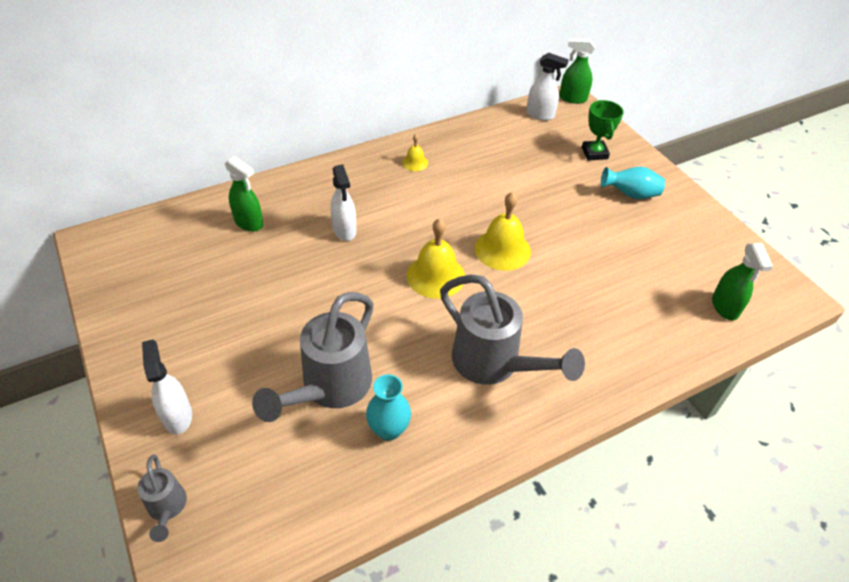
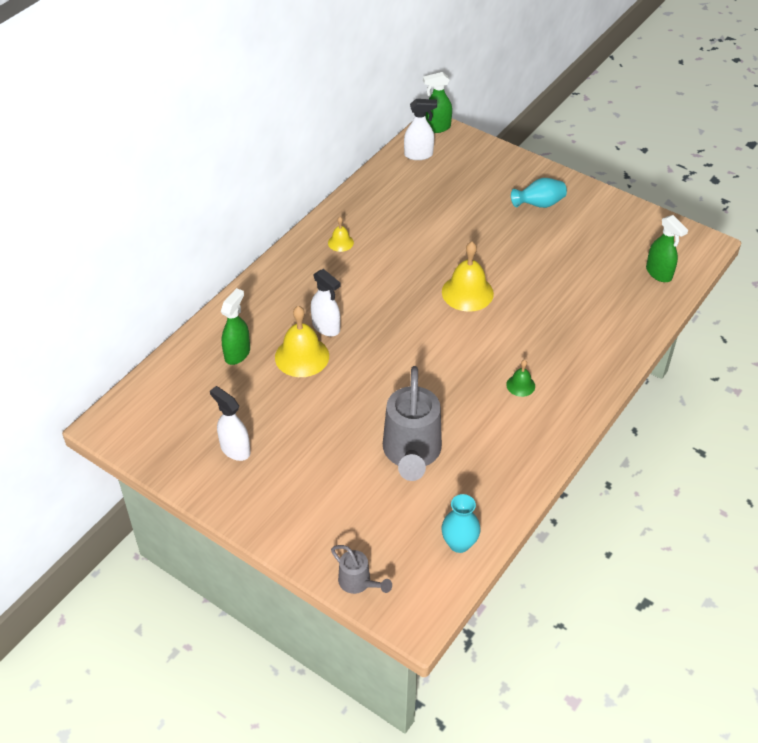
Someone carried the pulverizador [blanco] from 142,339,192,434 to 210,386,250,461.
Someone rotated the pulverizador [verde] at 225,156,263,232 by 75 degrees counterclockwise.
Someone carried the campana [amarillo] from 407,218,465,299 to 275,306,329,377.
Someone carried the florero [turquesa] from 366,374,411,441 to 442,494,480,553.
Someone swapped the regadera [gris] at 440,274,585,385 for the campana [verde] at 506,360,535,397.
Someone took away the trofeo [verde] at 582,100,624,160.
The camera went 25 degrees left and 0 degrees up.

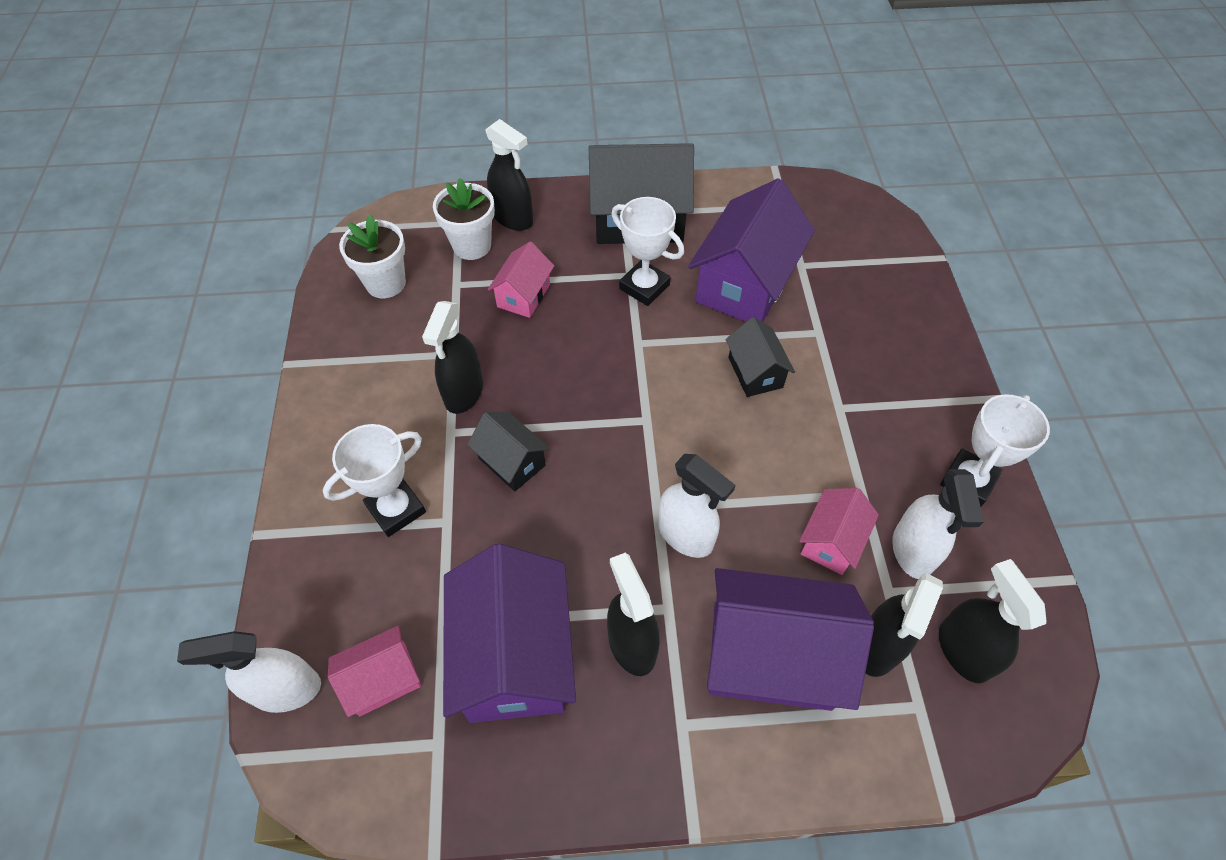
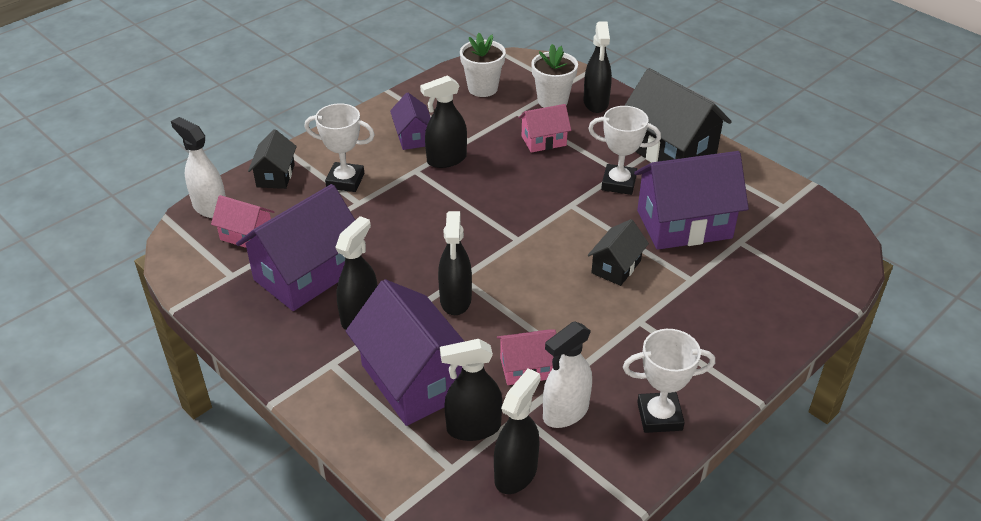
Someone carried the casa [negro] from 467,412,550,492 to 248,129,297,189.
Someone put down the casa [morado] at 390,93,431,150.
Someone repainted the pulverizador [blanco] at 658,454,735,558, which became the pulverizador [negro] at 438,211,472,315.
Someone rotated the trofeo [blanco] at 611,197,684,306 by 75 degrees counterclockwise.
The camera went 50 degrees right and 15 degrees down.

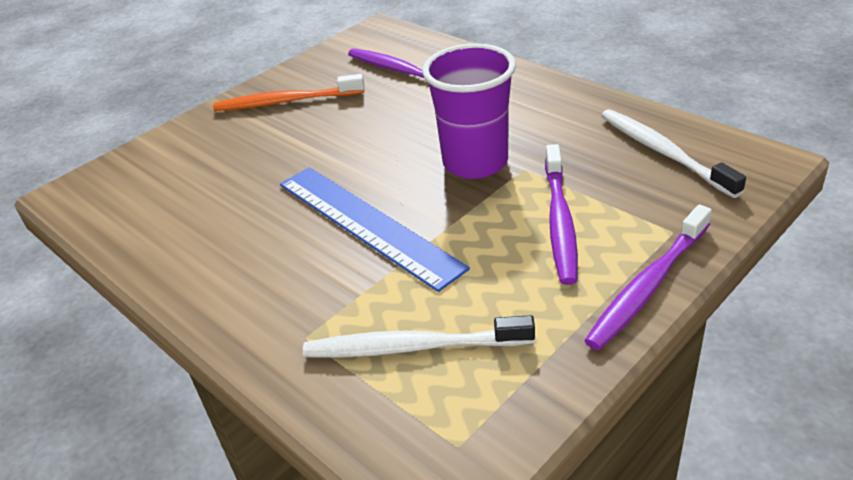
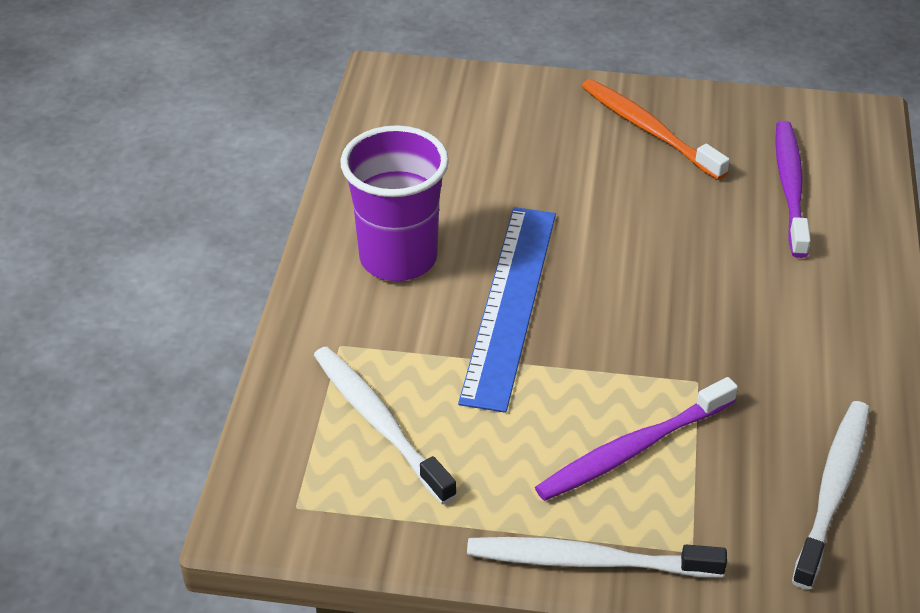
Someone carried the vaso [morado] from 422,44,516,179 to 340,125,449,281.
Someone repainted the cepillo de dientes [morado] at 584,204,712,350, which became the cepillo de dientes [blanco] at 467,537,727,578.
The camera went 50 degrees right and 5 degrees up.

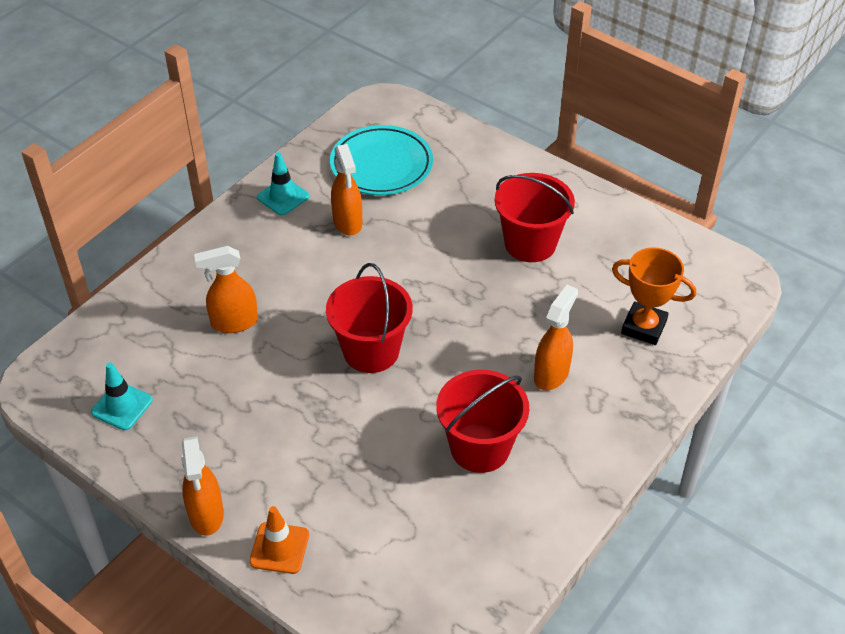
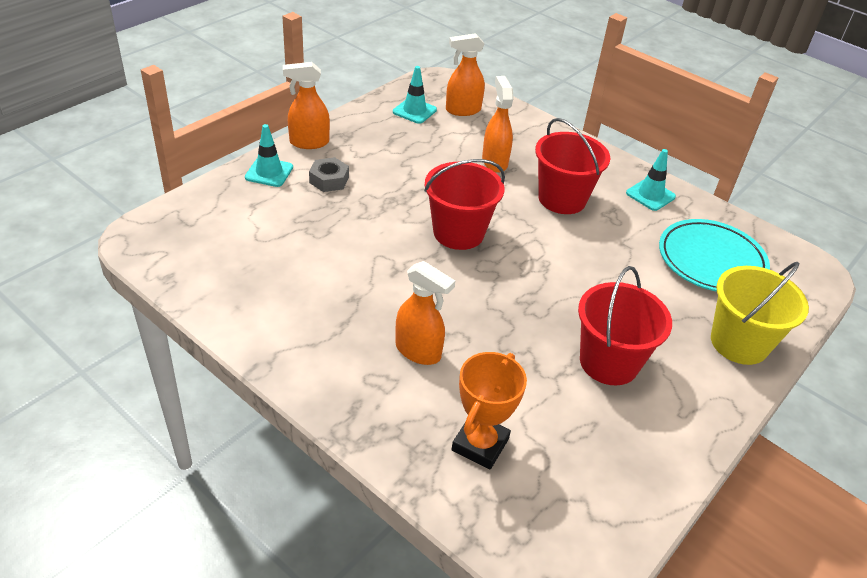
Someone repainted the cono de tráfico [naranja] at 249,506,309,574, which became the cono de tráfico [turquesa] at 245,124,293,187.
Someone put down the tuerca [gris] at 309,157,349,192.
Someone carried the pulverizador [naranja] from 331,144,362,236 to 446,33,485,116.
Someone carried the balde [rojo] from 436,370,529,473 to 535,118,610,214.
Someone put down the balde [amarillo] at 711,262,809,365.
The camera went 90 degrees right and 5 degrees down.

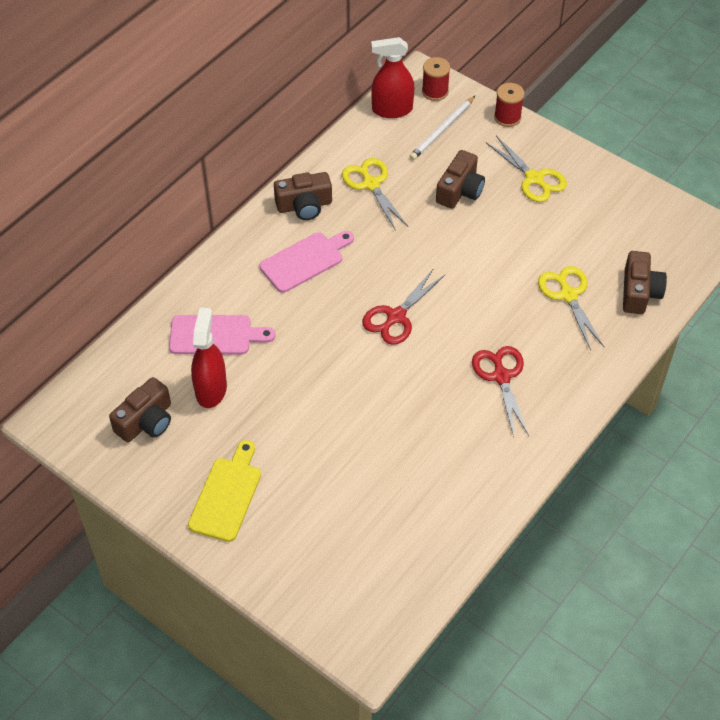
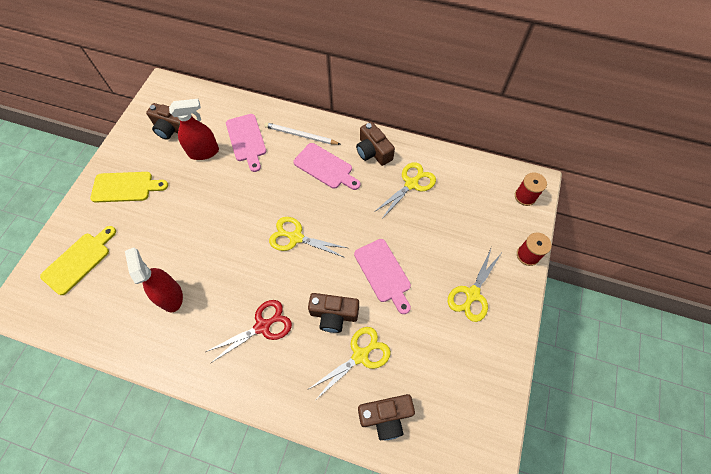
Someone put down the tabla de cortar [amarillo] at 40,226,116,295.
Someone carried the pulverizador [rojo] from 371,37,414,118 to 125,247,183,312.
Someone carried the lápiz [blanco] from 409,96,475,160 to 264,122,340,145.
Someone repainted the tijeras [rojo] at 362,268,445,345, which became the tijeras [amarillo] at 269,217,347,258.
Someone carried the cámara [marrón] from 436,150,485,209 to 308,293,359,333.
Someone put down the tabla de cortar [rosa] at 354,239,411,314.
The camera went 70 degrees right and 10 degrees up.

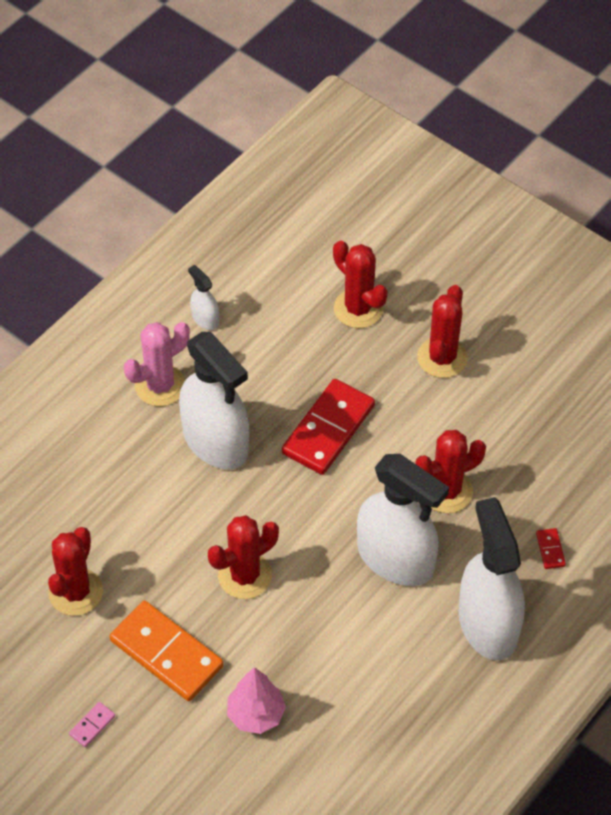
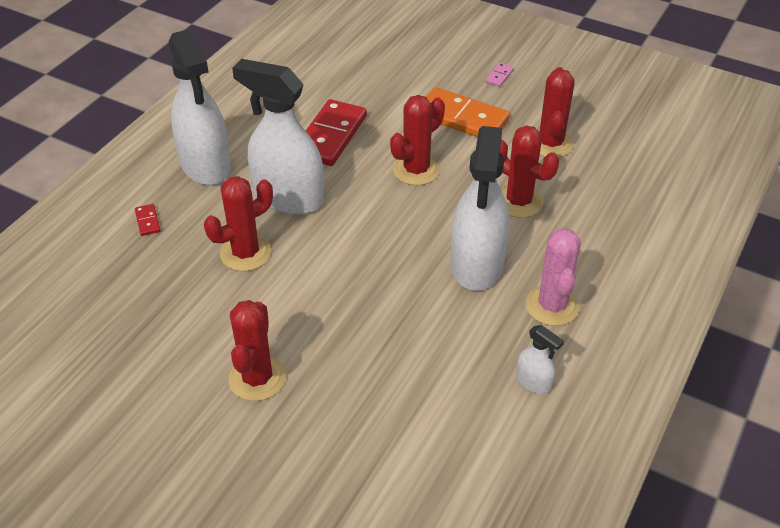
Someone carried the ficha de dominó [rojo] from 282,379,375,475 to 306,99,367,166.
Someone rotated the pulverizador [blanco] at 179,332,249,469 by 120 degrees counterclockwise.
Someone carried the cactus [rojo] from 333,240,388,328 to 500,125,559,218.
Someone rotated the cactus [rosa] at 124,322,190,406 by 45 degrees counterclockwise.
Someone took away the árbol [rosa] at 227,667,286,734.
The camera went 170 degrees right and 10 degrees down.

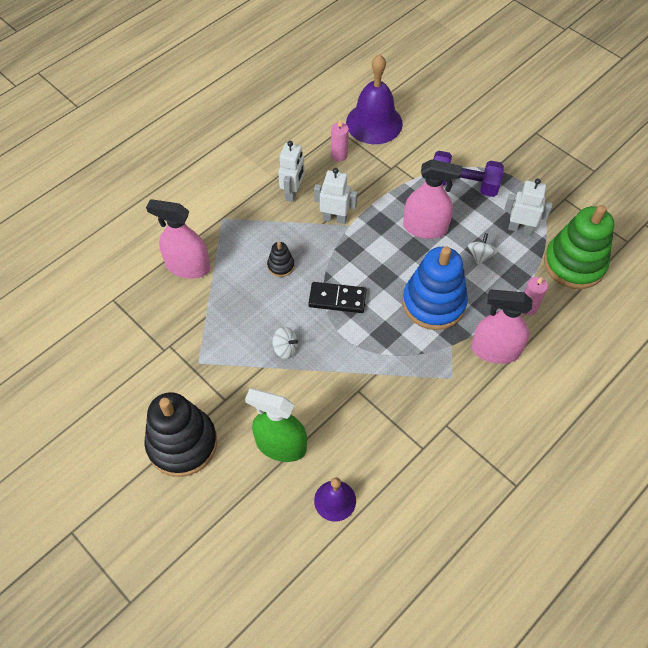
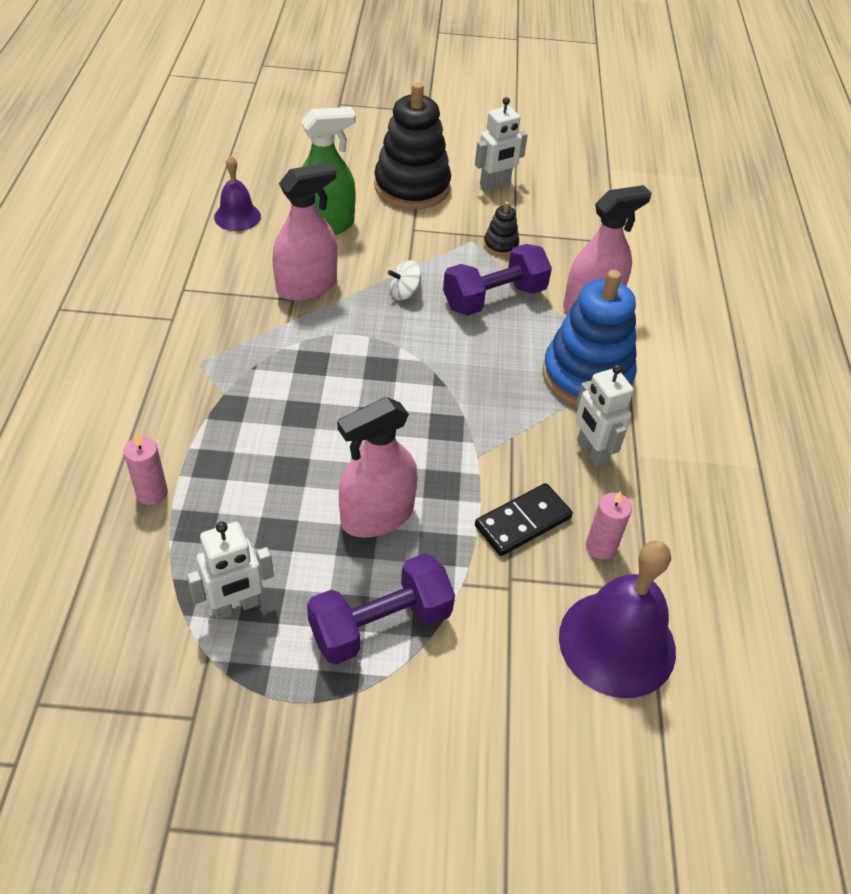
Someone carried the pulverizador [rosa] from 471,290,532,364 to 272,162,338,301.
Someone put down the mancuerna [morado] at 443,244,552,316.
Someone carried the robot [blanco] from 314,168,357,224 to 475,97,528,191.
Someone carried the ficha de dominó [negro] from 308,282,367,313 to 475,483,573,556.
Someone carried the juguete apilable [negro] from 267,242,294,277 to 484,201,519,256.
Someone carried the juguete apilable [azul] from 403,246,468,330 to 542,270,637,406.
Someone took away the peonza [blanco] at 468,233,497,265.
Someone took away the juguete apilable [verde] at 544,205,614,289.
The camera went 135 degrees right and 10 degrees down.

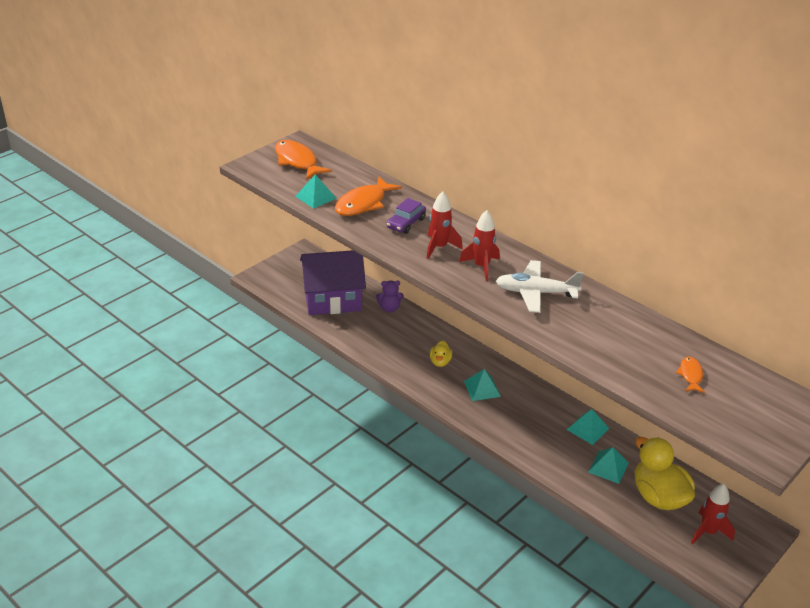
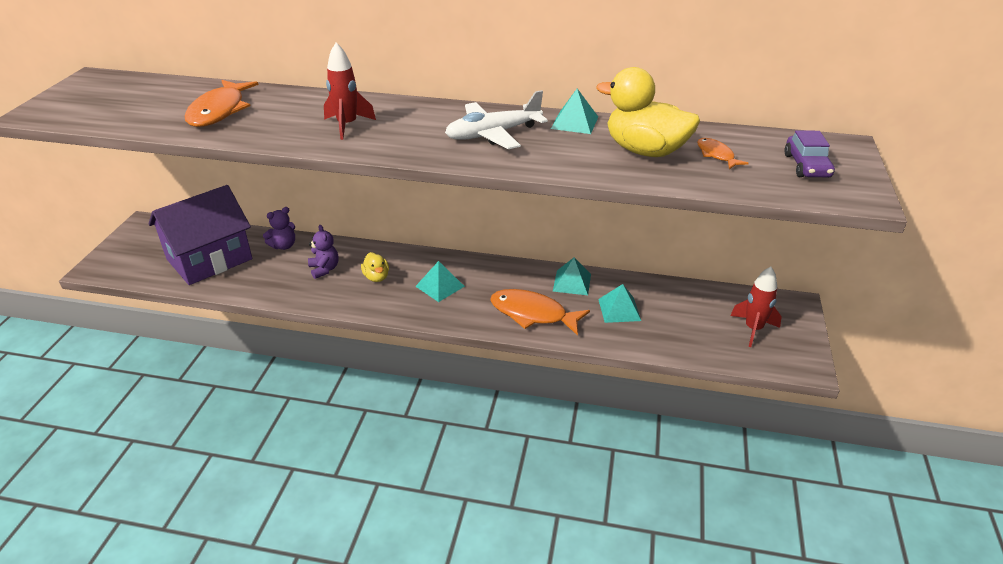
Someone put down the osito [morado] at 308,225,339,279.
Someone carried the pez [naranja] from 275,140,332,179 to 490,289,590,336.
Someone carried the pirámide [turquesa] from 295,174,337,209 to 551,89,598,134.
Someone carried the pato [amarillo] from 635,437,695,510 to 596,67,700,157.
Someone carried the coche [morado] from 386,198,426,234 to 784,130,835,178.
Someone took away the cohete [rojo] at 459,210,500,281.
The camera went 30 degrees left and 0 degrees up.

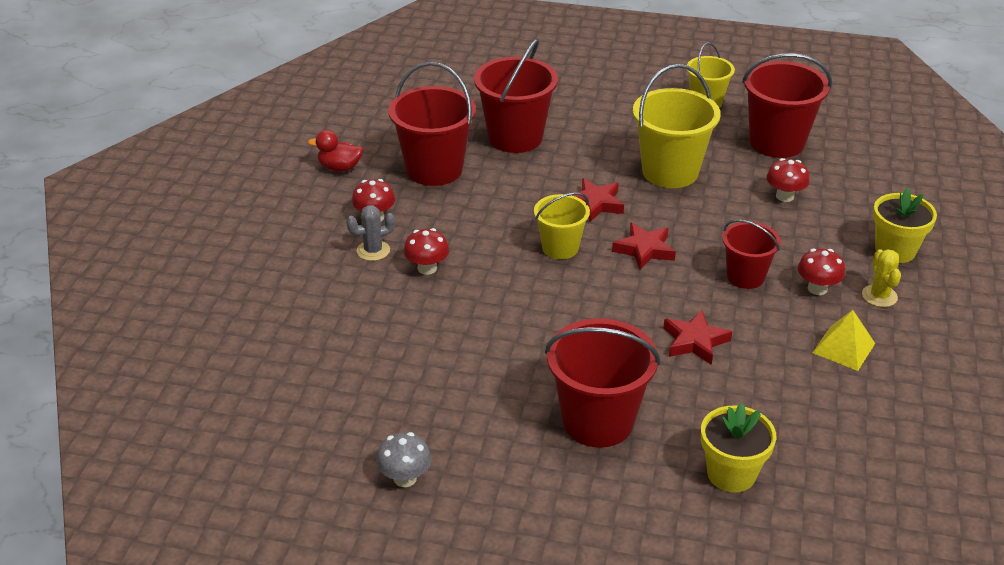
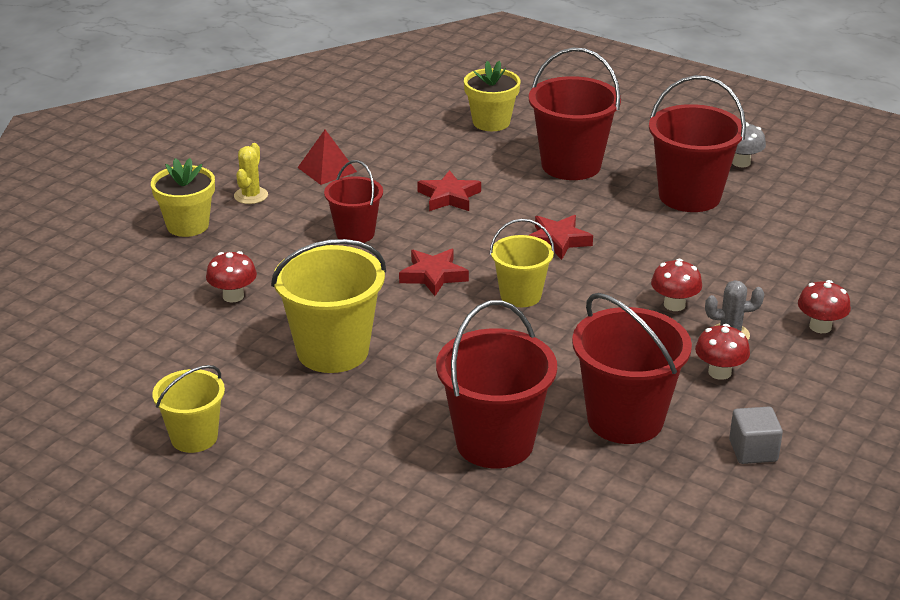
Someone repainted the pirámide [amarillo] at 812,310,875,371, which became the pirámide [rojo] at 297,130,357,185.
Someone carried the estrella [rojo] from 572,178,624,222 to 528,215,593,260.
Someone carried the balde [rojo] from 742,53,832,158 to 649,75,746,212.
Someone swapped the pato [rojo] at 308,130,363,171 for the cubo [gris] at 729,407,783,464.
Someone carried the seta [rojo] from 798,248,845,295 to 798,280,851,333.
The camera went 160 degrees left and 5 degrees down.

